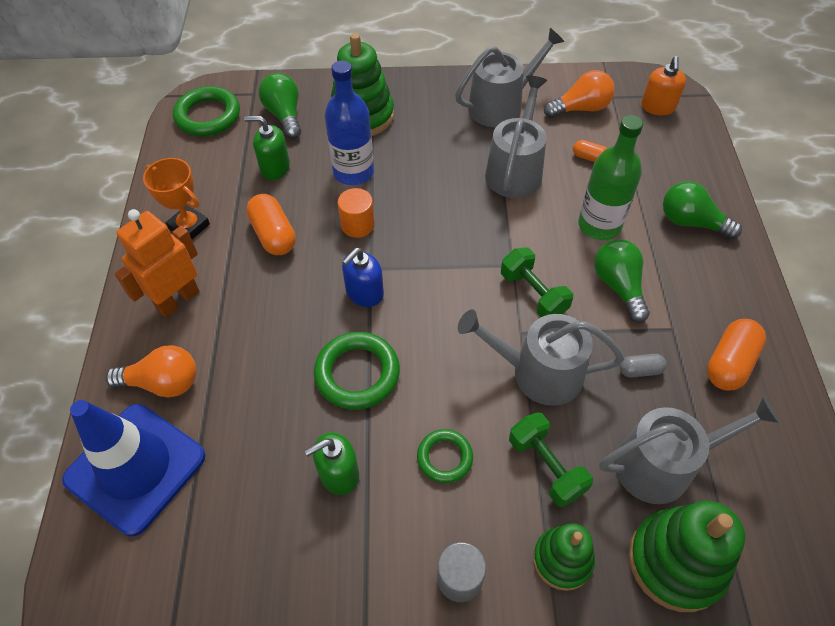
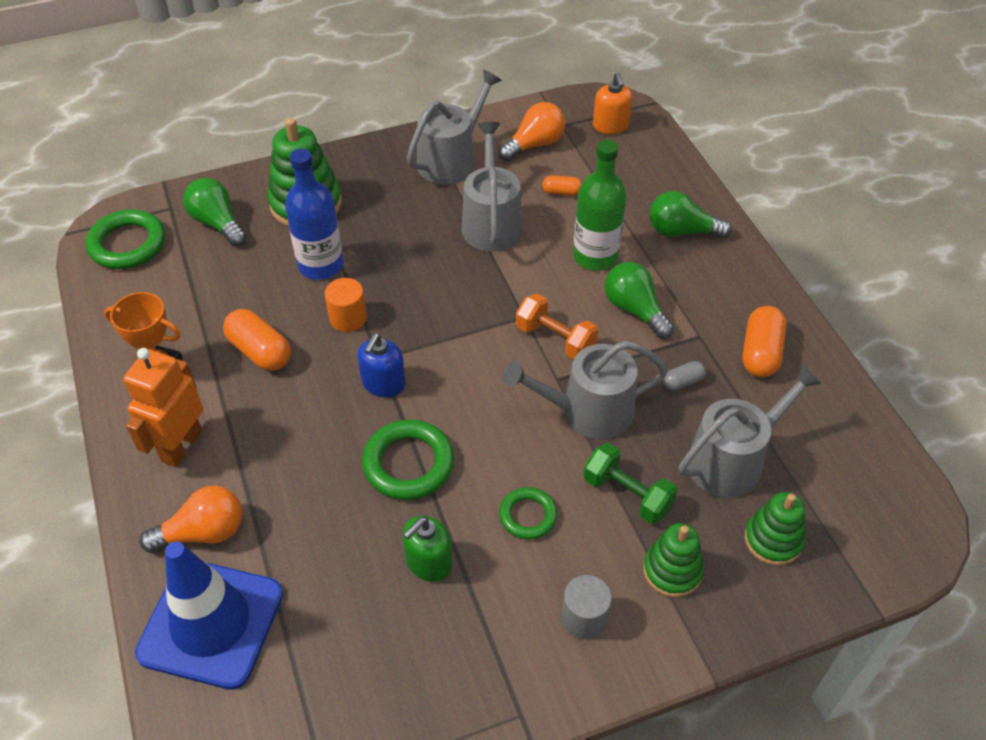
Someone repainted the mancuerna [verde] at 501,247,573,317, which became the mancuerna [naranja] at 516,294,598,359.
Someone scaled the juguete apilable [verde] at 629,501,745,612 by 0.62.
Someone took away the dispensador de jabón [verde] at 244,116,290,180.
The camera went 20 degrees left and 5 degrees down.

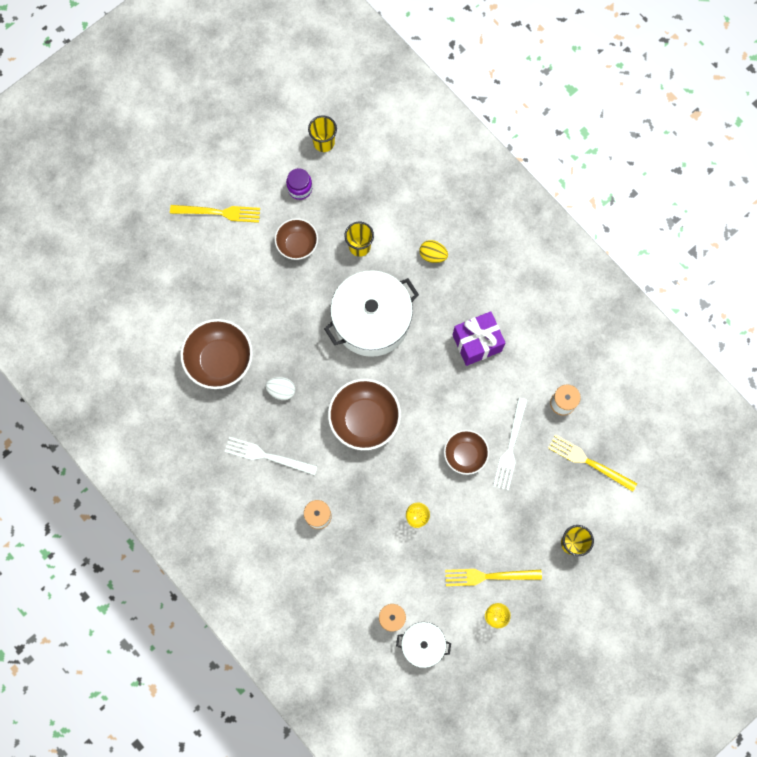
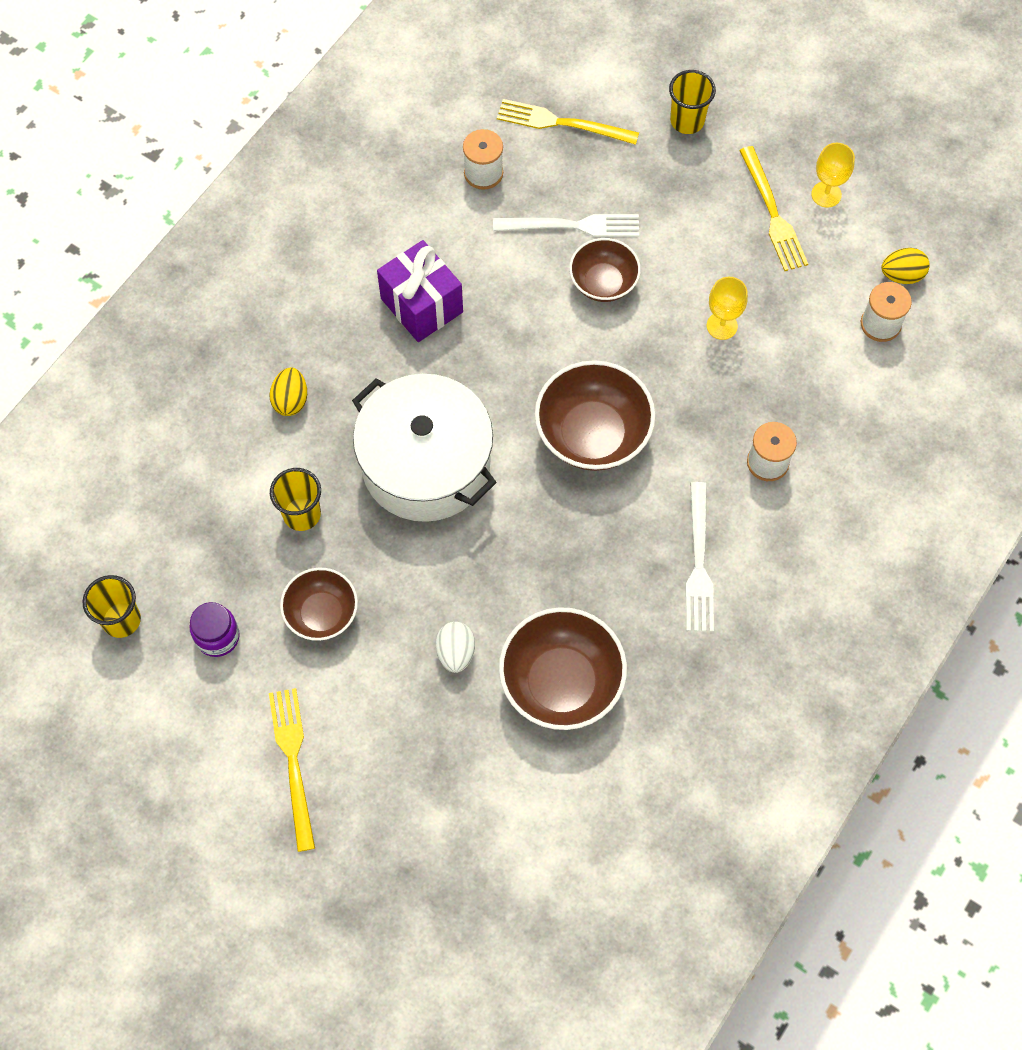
Someone carried the huevo [blanco] from 266,377,295,400 to 436,622,475,673.
Someone rotated the tenedor [amarillo] at 548,434,637,492 by 90 degrees clockwise.
Someone swapped the olla [blanco] at 396,622,451,668 for the huevo [amarillo] at 881,248,930,284.
The camera went 105 degrees left and 10 degrees down.

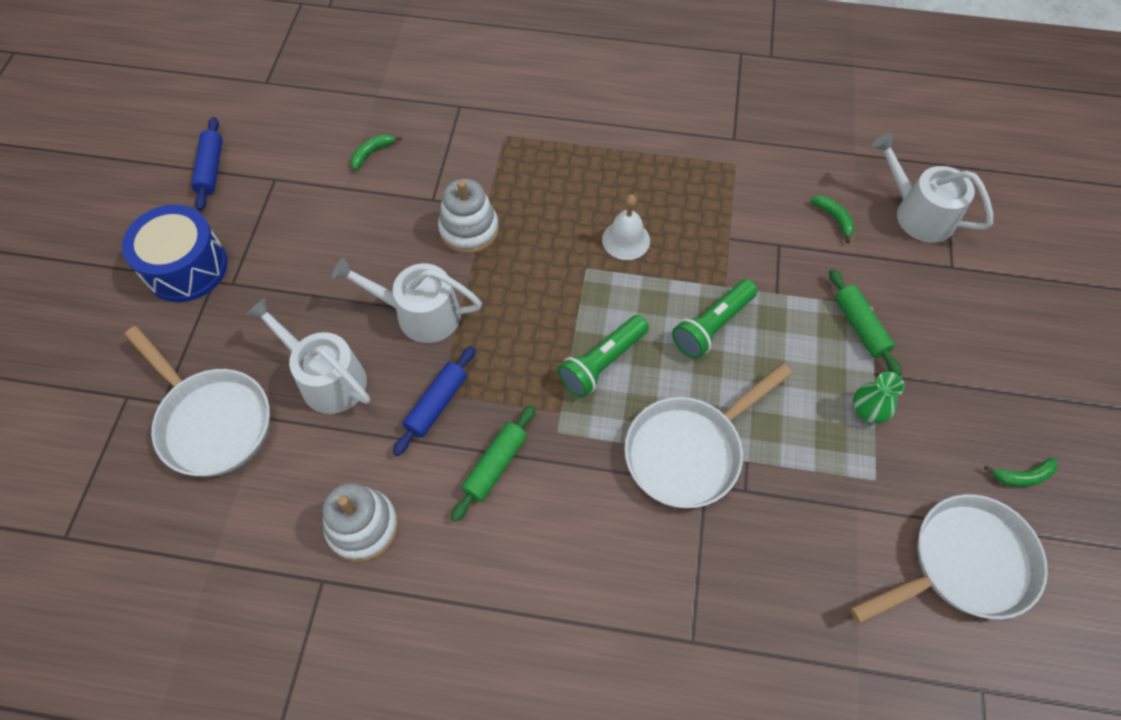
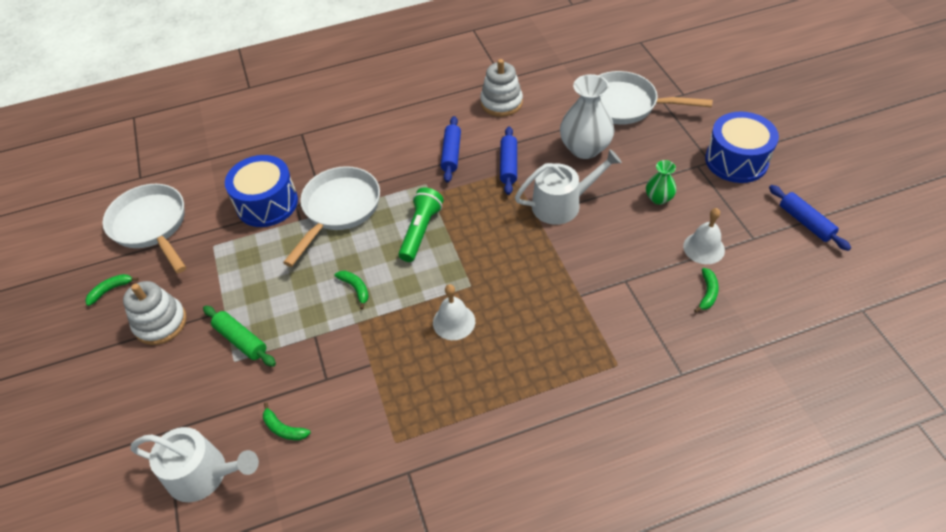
Someone rotated the sartén [blanco] at 851,494,1048,624 by 105 degrees clockwise.
Someone carried the juguete apilable [blanco] from 438,179,499,254 to 123,281,187,345.
Someone put down the tambor [azul] at 225,155,298,227.
Someone swapped the lámpara de mano [verde] at 672,279,758,359 for the plátano [verde] at 334,271,369,310.
Someone repainted the rodillo [verde] at 451,405,535,522, which became the rodillo [azul] at 441,116,461,183.
Someone swapped the regadera [blanco] at 246,298,370,414 for the florero [blanco] at 560,74,614,159.
Someone carried the florero [verde] from 853,372,904,423 to 646,160,677,205.
Someone put down the campana [blanco] at 683,208,725,264.
The camera went 155 degrees right and 10 degrees down.

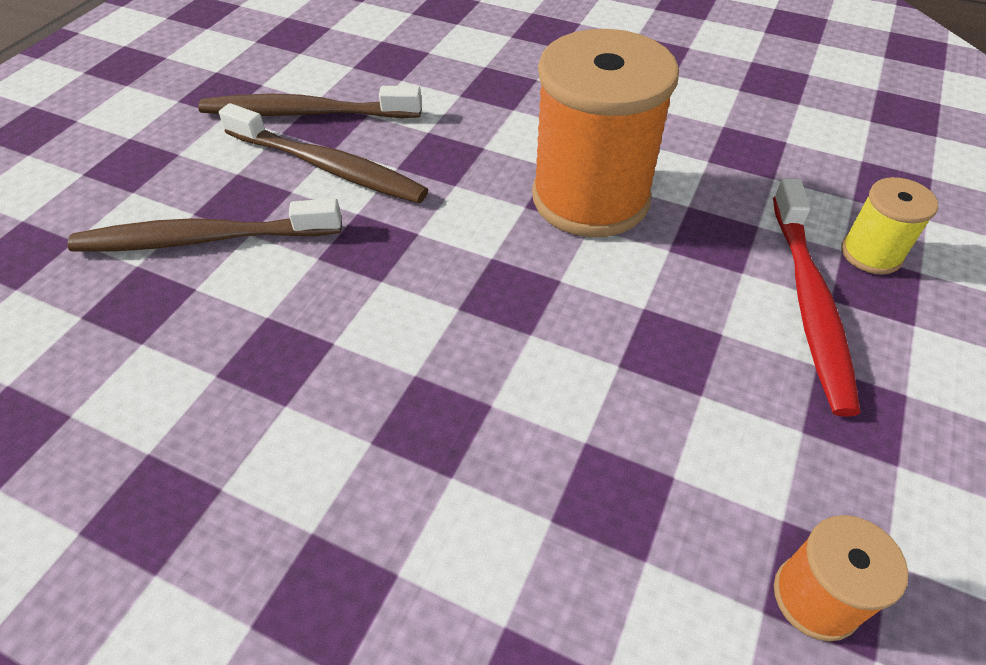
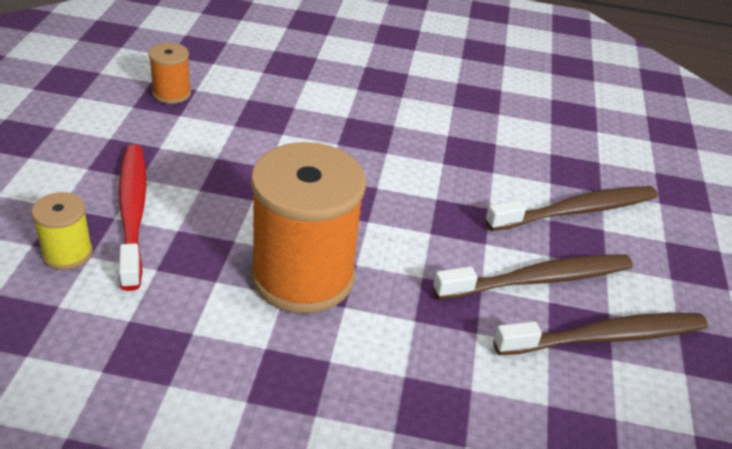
Someone rotated the cepillo de dientes [marrón] at 219,103,429,203 by 150 degrees clockwise.
The camera went 160 degrees right and 10 degrees down.

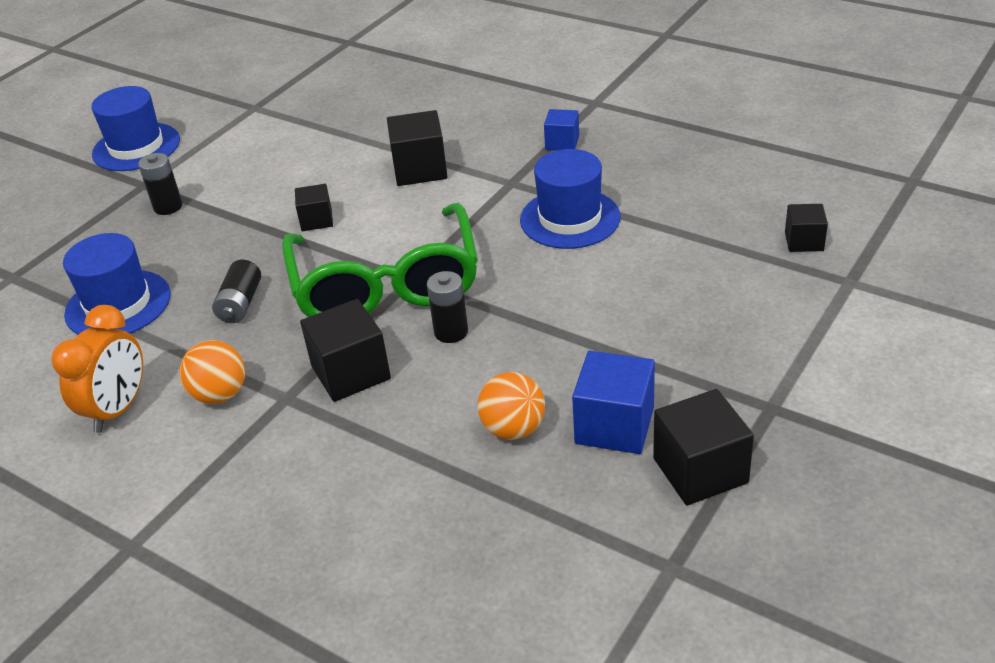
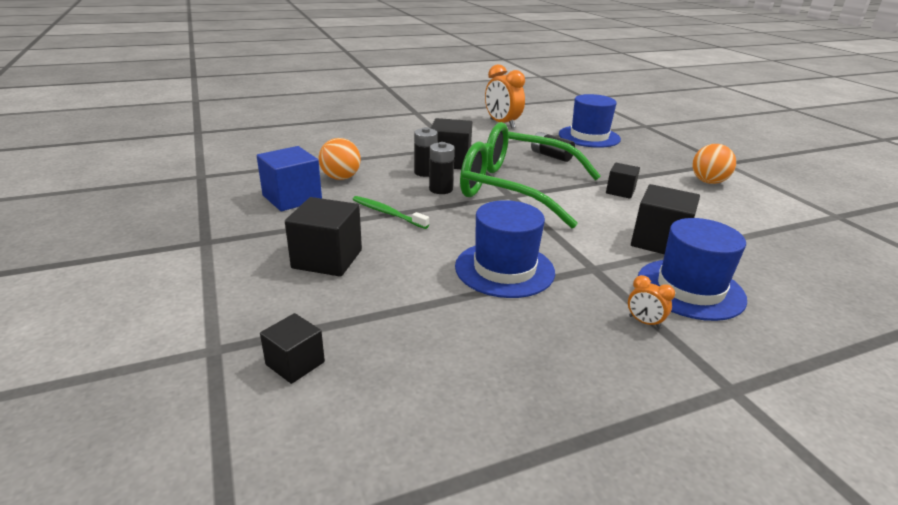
Someone carried the cubo [negro] from 653,389,754,506 to 285,197,362,277.
Someone put down the cepillo de dientes [verde] at 352,196,429,229.
Someone carried the pila [negro] from 138,153,182,215 to 414,127,438,177.
Someone swapped the cubo [azul] at 544,109,579,151 for the despertador [naranja] at 628,275,675,329.
Someone carried the sombrero [azul] from 91,86,180,171 to 638,218,747,321.
Someone carried the pelota [naranja] from 180,340,245,404 to 692,144,736,184.
The camera went 120 degrees right and 10 degrees down.

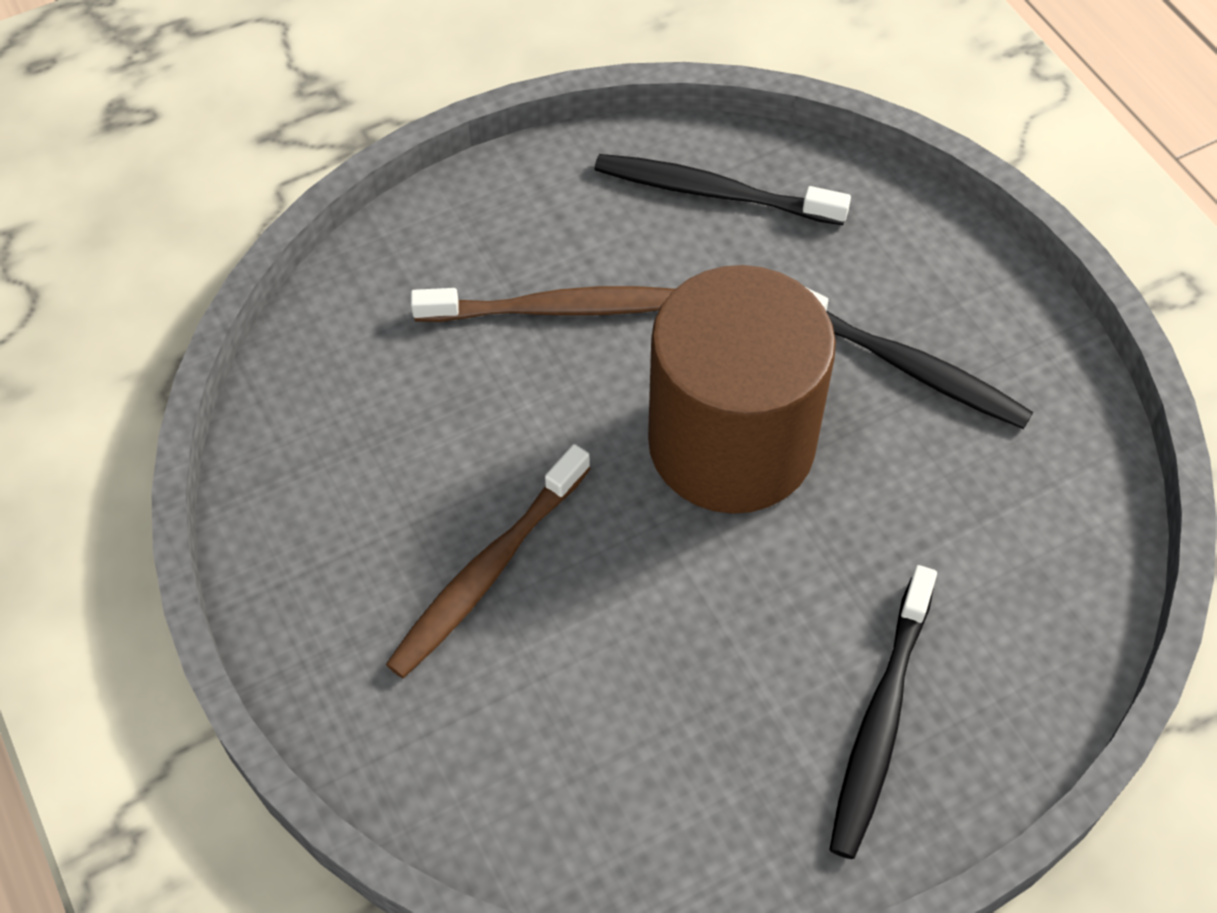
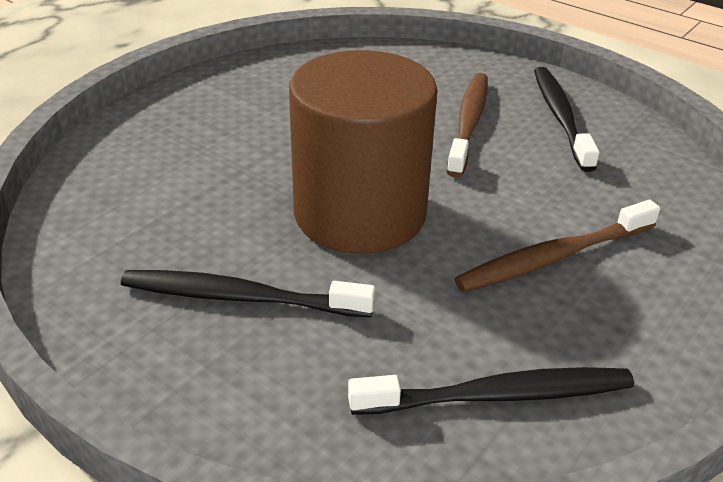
Someone carried the cepillo de dientes [negro] from 829,565,937,859 to 534,67,600,172.
The camera went 155 degrees right and 20 degrees down.

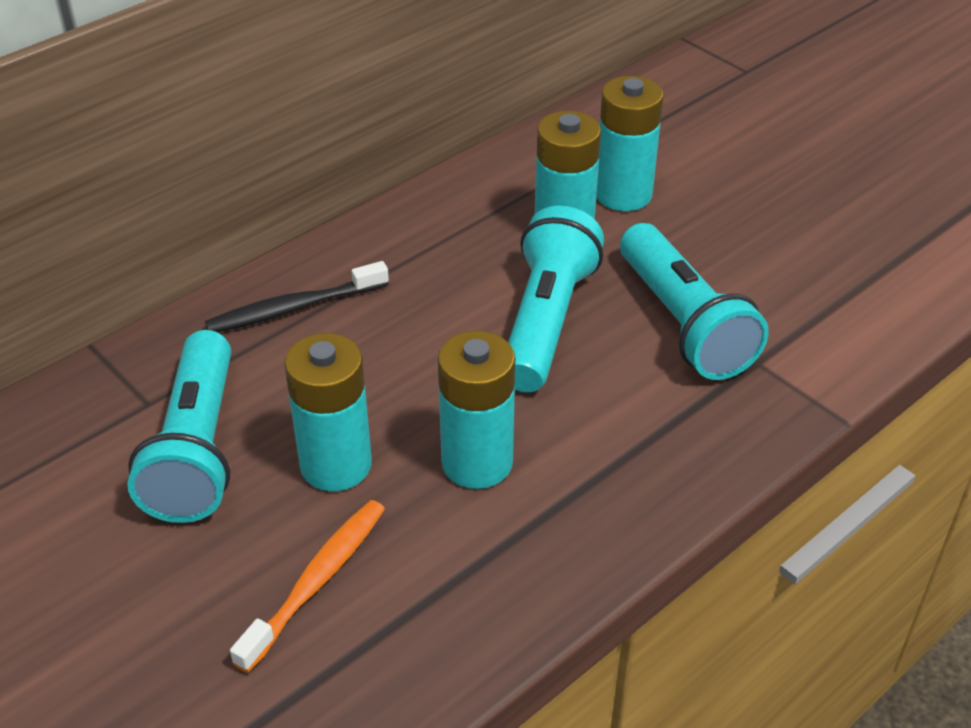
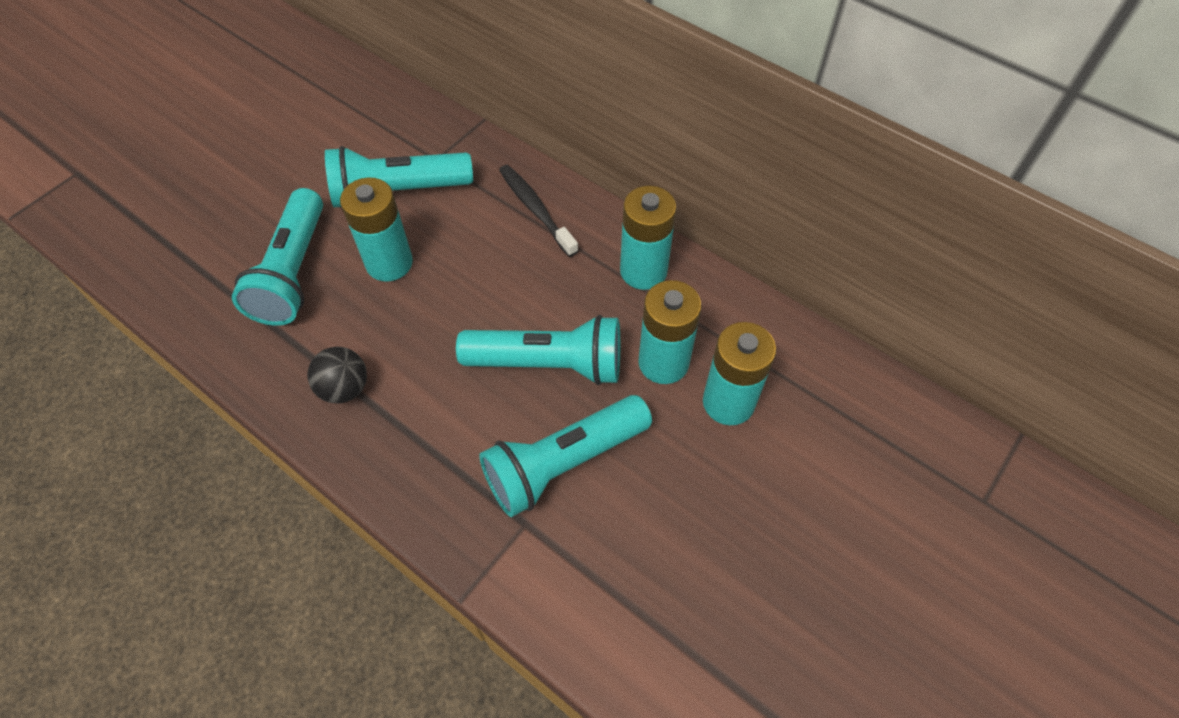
Someone swapped the cepillo de dientes [naranja] at 230,500,385,673 for the lámpara de mano [turquesa] at 232,188,323,326.
Someone put down the pelota [negro] at 307,347,367,403.
Someone carried the pila [turquesa] from 438,331,515,489 to 620,186,676,290.
The camera went 80 degrees right and 15 degrees up.

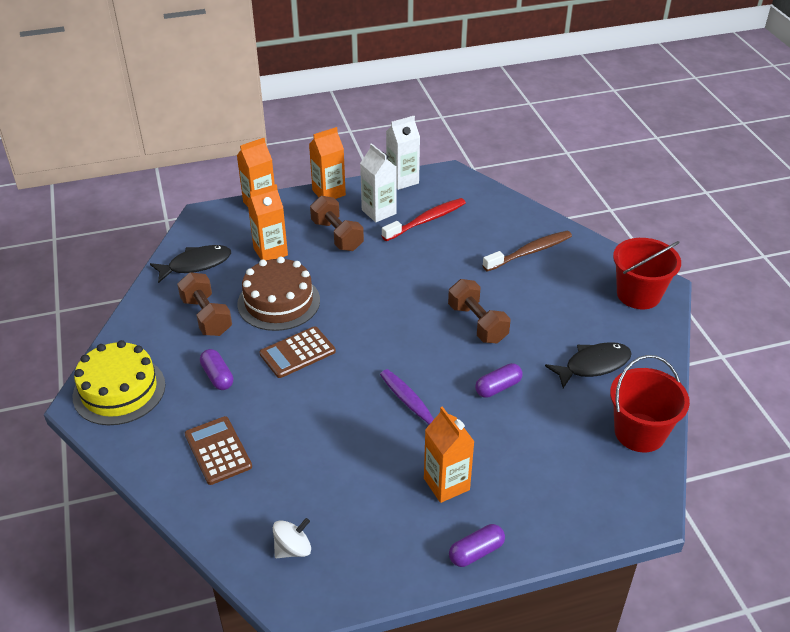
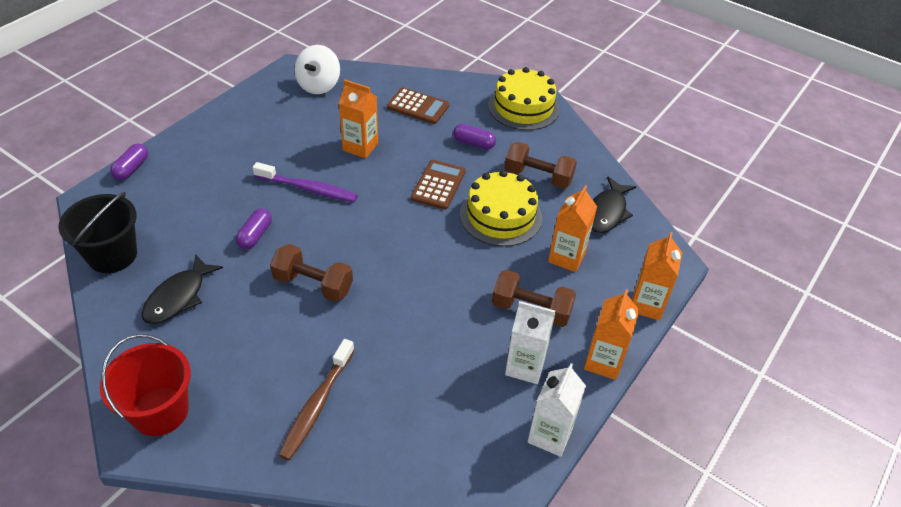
Someone repainted the balde [rojo] at 610,355,690,452, which became the balde [negro] at 59,192,137,273.
Someone carried the cápsula [morado] from 449,524,505,567 to 110,144,148,180.
Someone scaled the peonza [blanco] at 273,518,311,558 by 1.53.
Someone carried the cartón de leche [naranja] from 424,406,475,503 to 339,80,378,158.
Someone repainted the tarta [marrón] at 237,257,320,331, which became the tarta [amarillo] at 460,170,542,247.
Someone took away the cepillo de dientes [rojo] at 382,198,466,241.
The camera went 140 degrees right and 5 degrees up.

